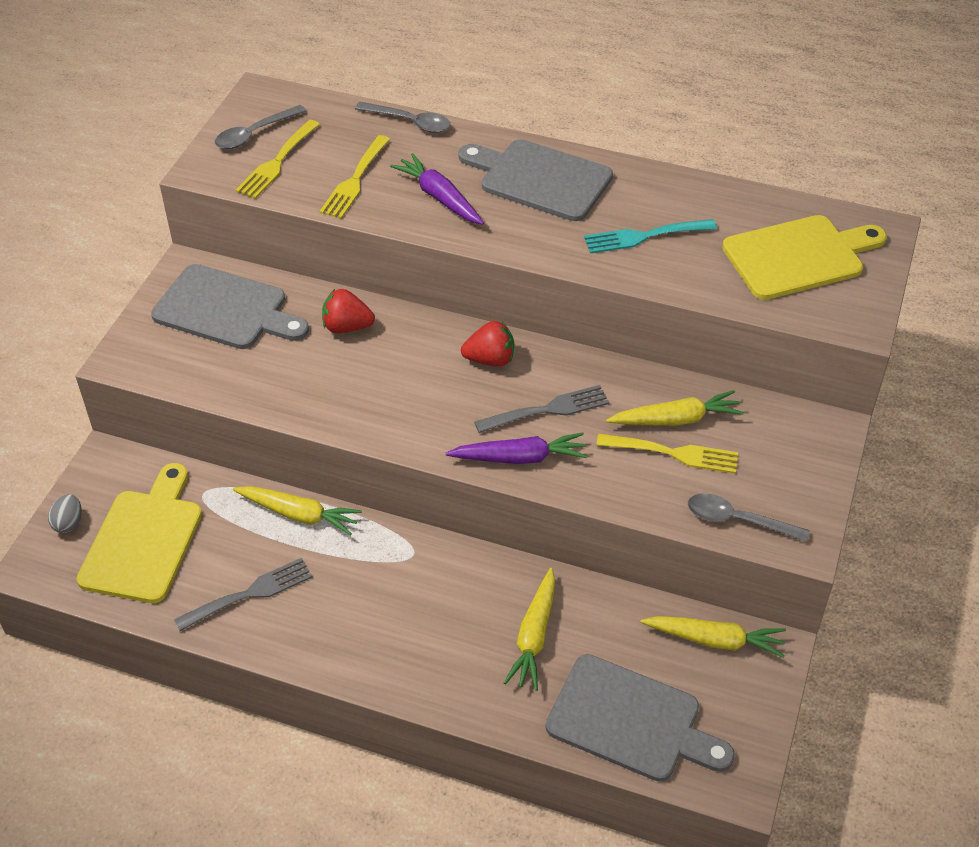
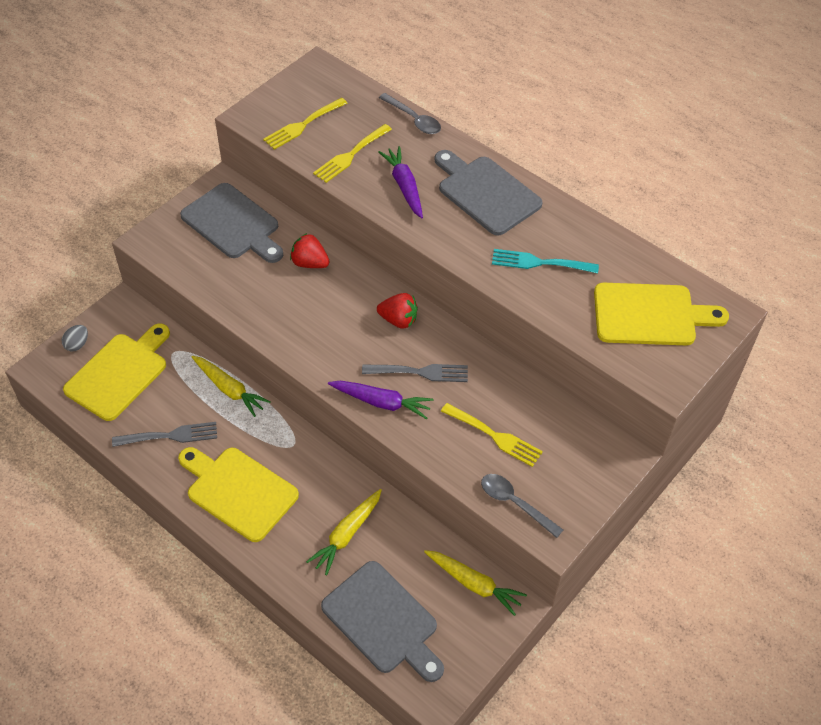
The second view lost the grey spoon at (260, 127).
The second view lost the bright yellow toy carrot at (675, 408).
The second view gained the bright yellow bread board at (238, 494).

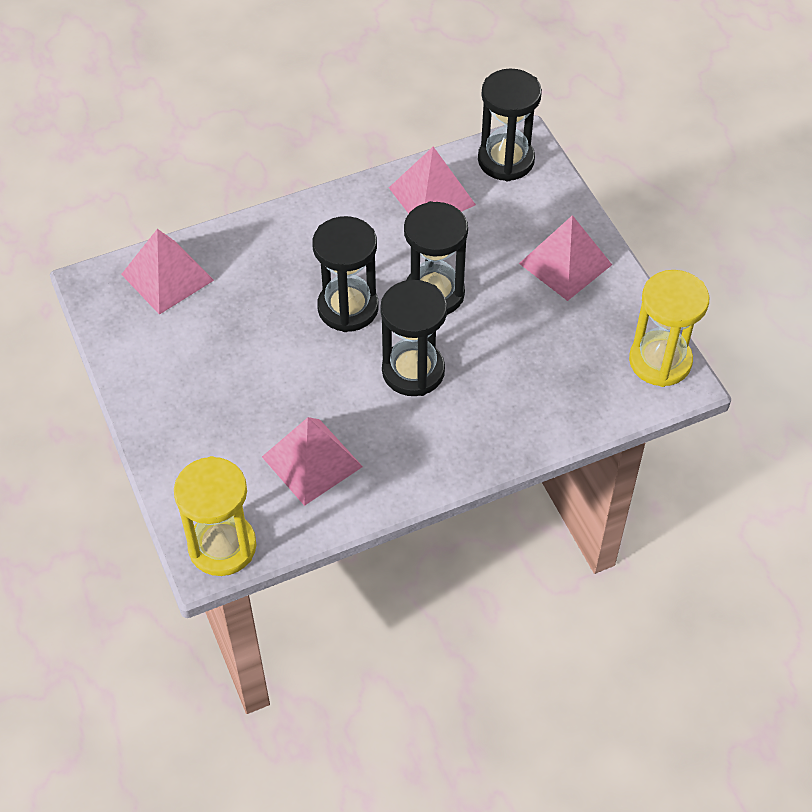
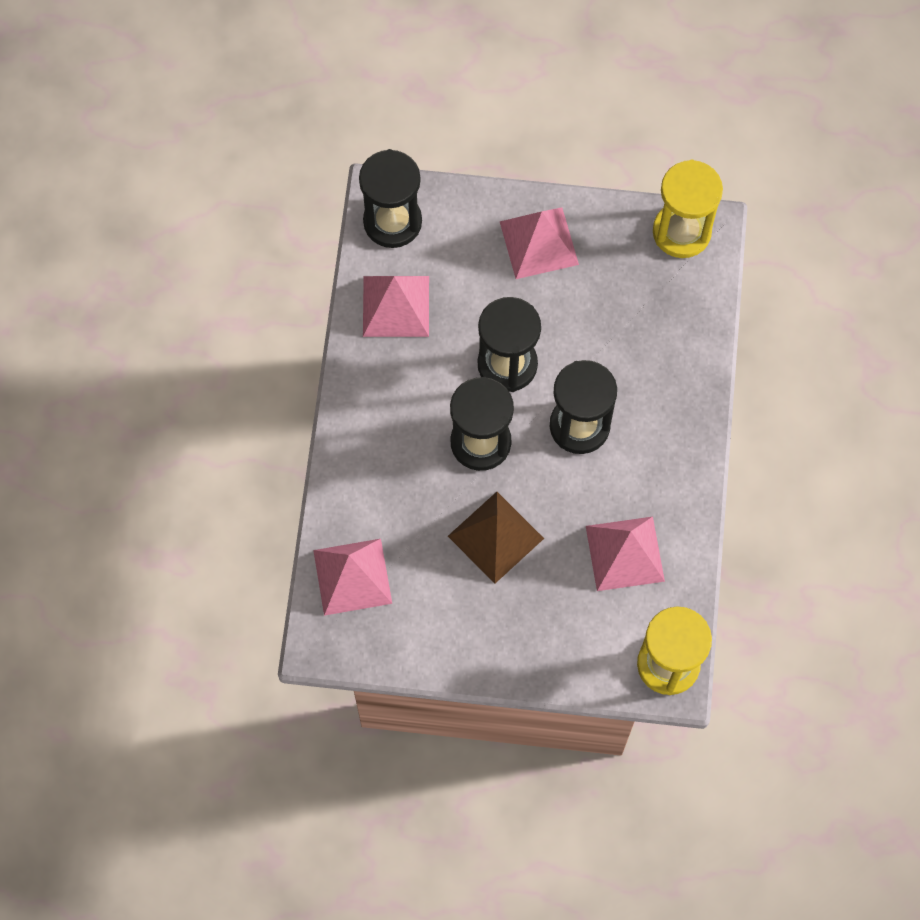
The second view gained the brown pyramid shape at (496, 538).

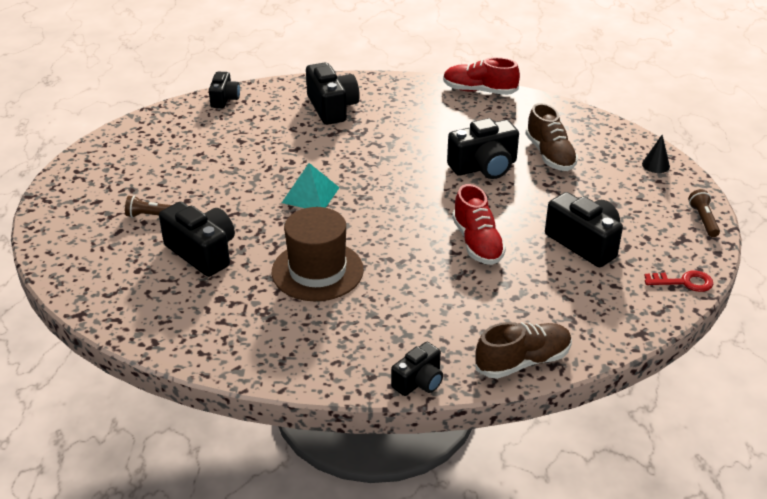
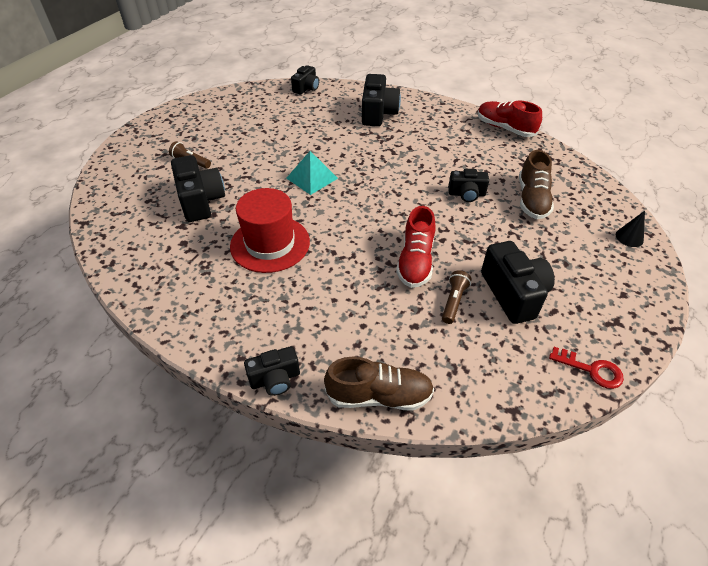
The brown pocket torch ended up elsewhere, having gone from (704, 213) to (457, 297).
What was the brown hat at (318, 254) turned into the scarlet hat at (270, 230).
The size of the black photo camera at (483, 148) changed by a factor of 0.61.

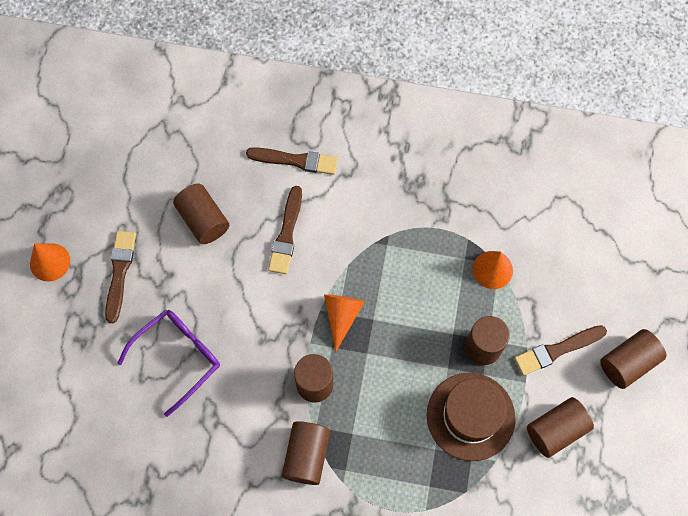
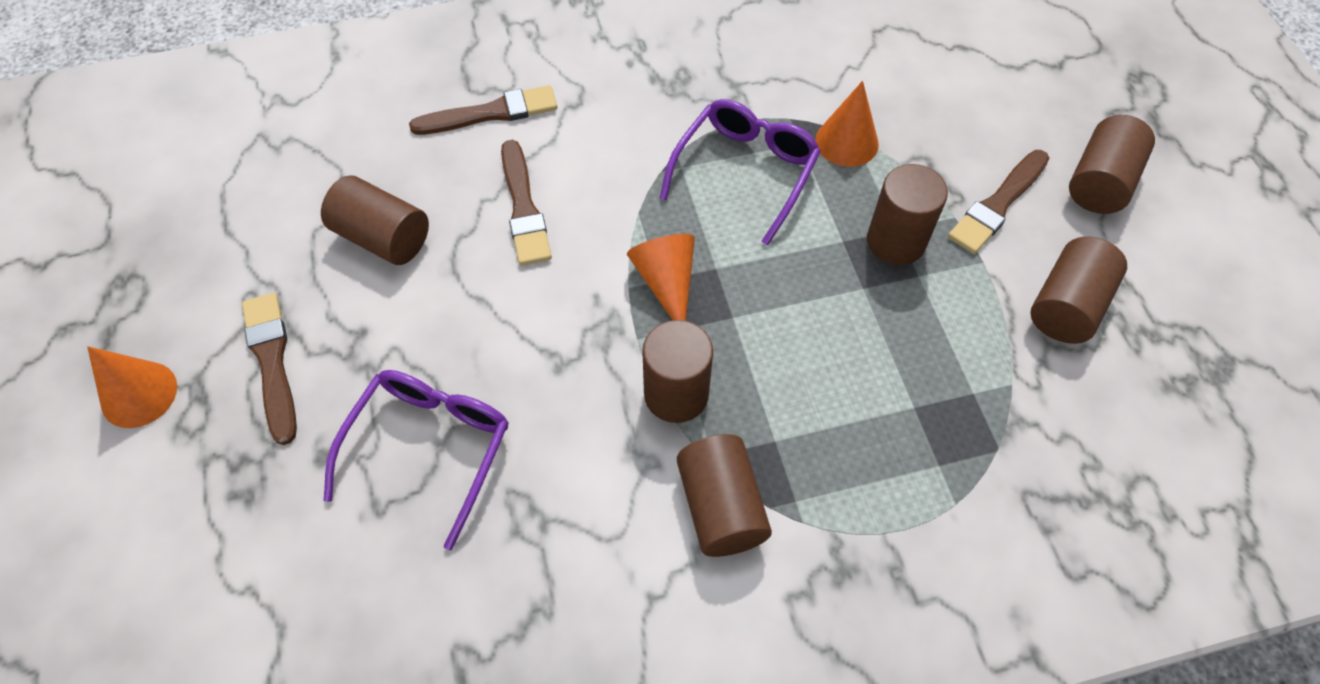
The second view lost the brown hat at (471, 417).
The second view gained the violet spectacles at (740, 172).

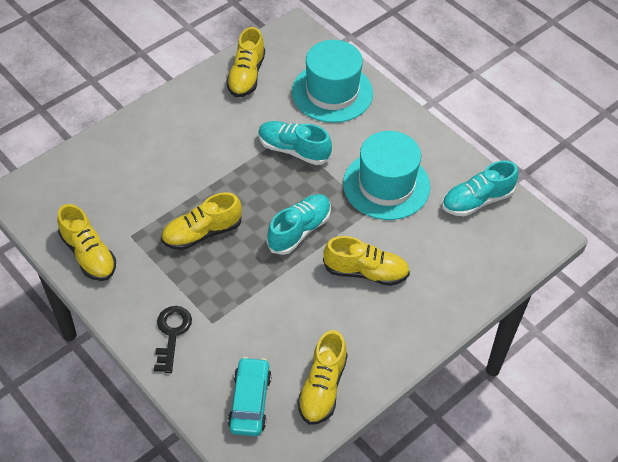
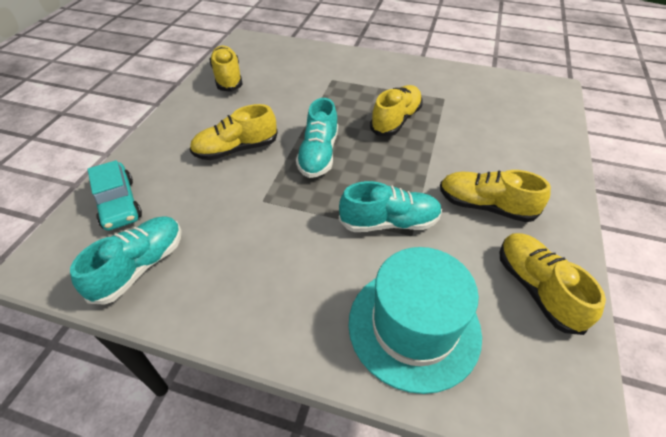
The second view lost the black key at (173, 339).
The second view lost the teal hat at (386, 175).
The bright yellow lace-up shoe ended up elsewhere, having gone from (86, 242) to (495, 196).
The teal toy car ended up elsewhere, having gone from (250, 396) to (115, 195).

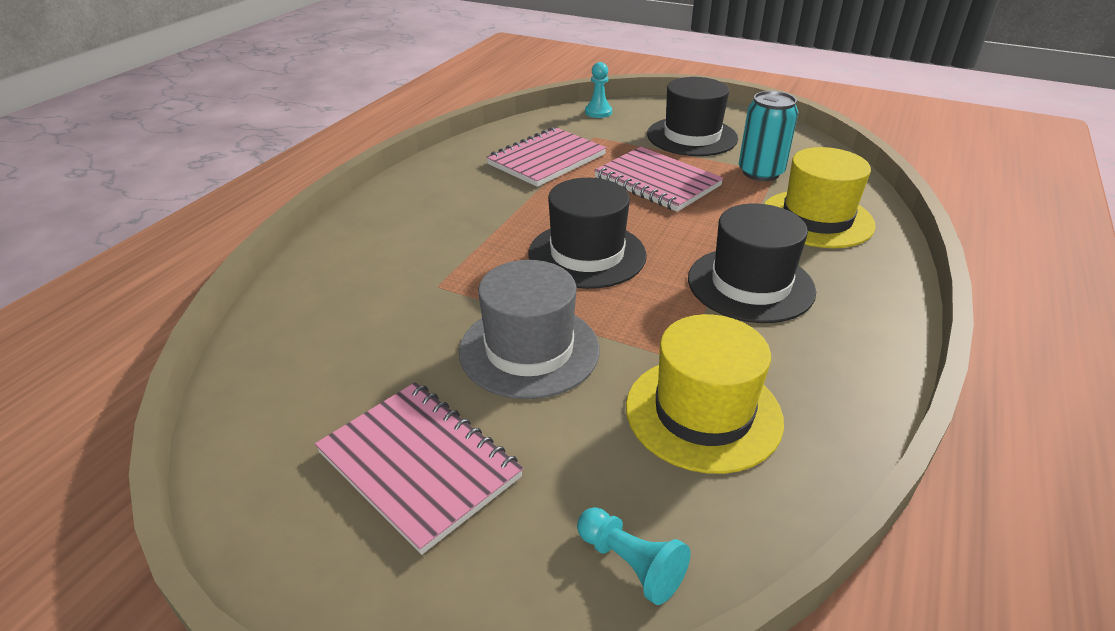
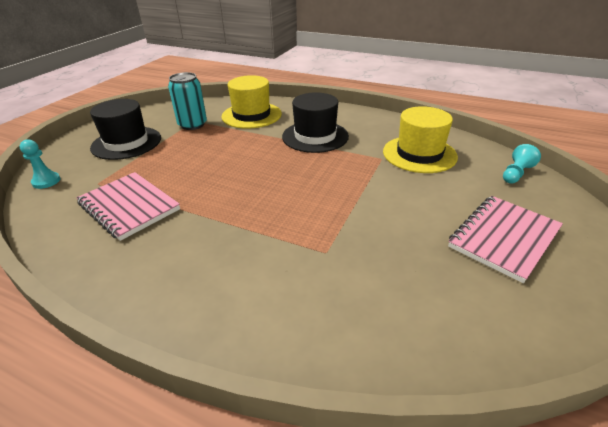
The second view lost the grey hat at (529, 329).
The second view lost the black hat at (587, 233).
The second view lost the pink notepad at (659, 179).

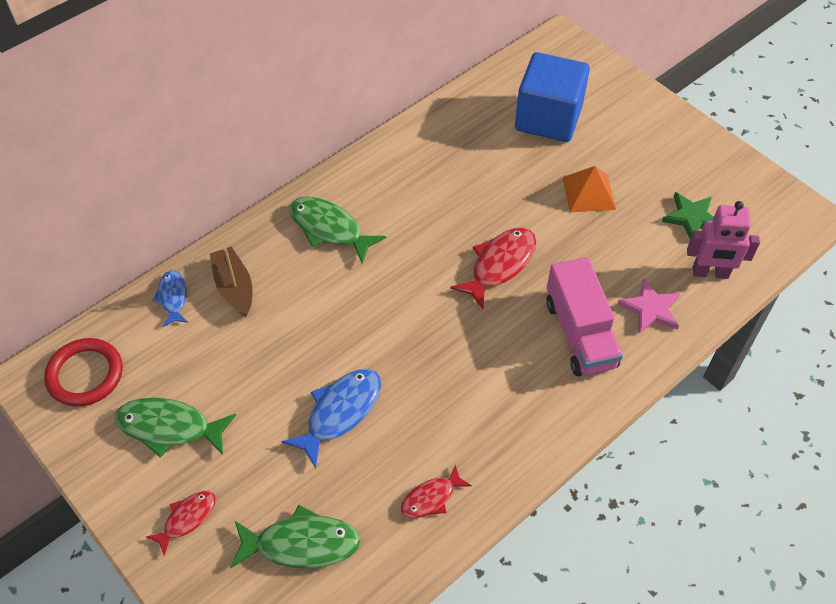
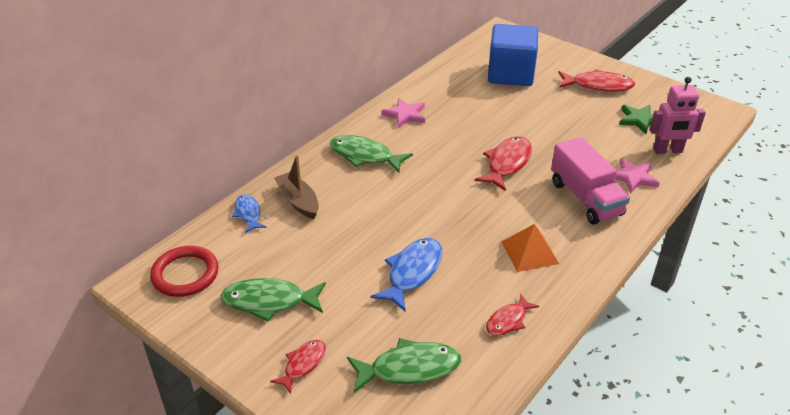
The second view gained the pink star shape at (403, 113).
The second view gained the scarlet toy fish at (596, 80).
The orange-coloured pyramid shape ended up elsewhere, having gone from (589, 189) to (530, 248).

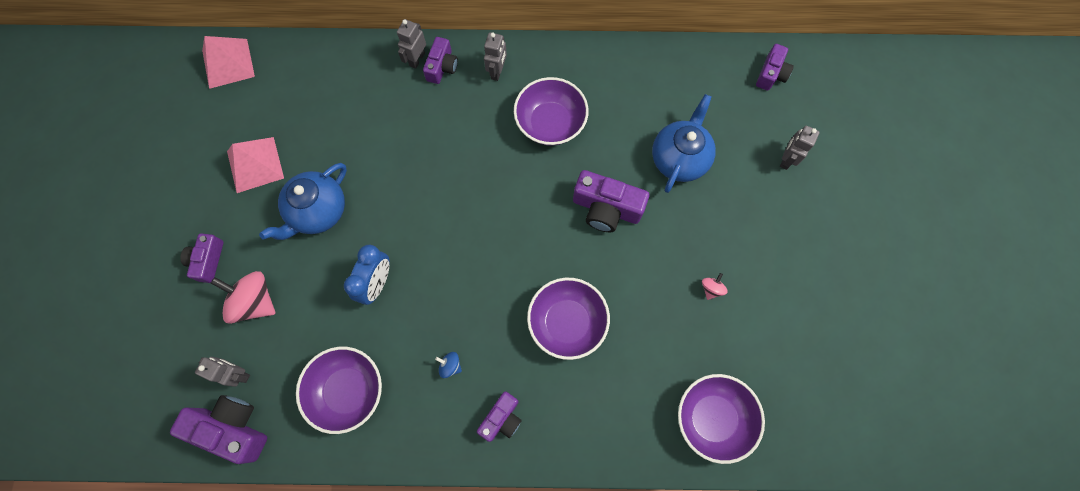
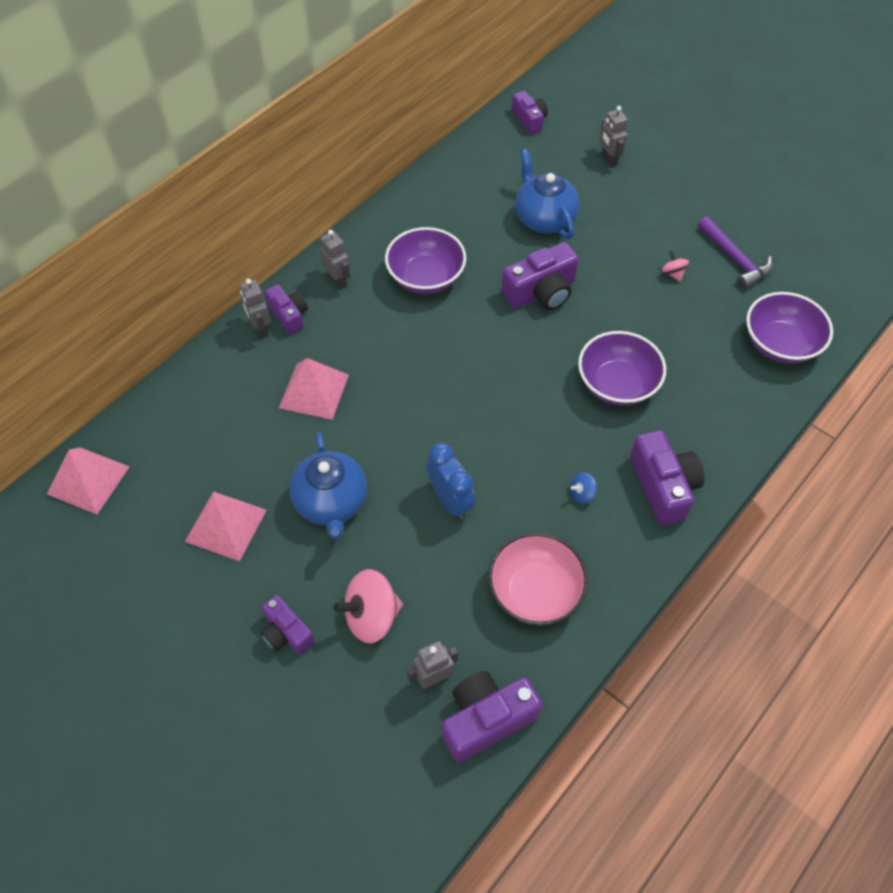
The second view gained the pink pyramid shape at (314, 389).
The second view gained the violet hammer at (735, 252).
What was the violet serving bowl at (339, 390) turned into the pink serving bowl at (538, 578).
The size of the violet photo camera at (499, 416) changed by a factor of 1.60.

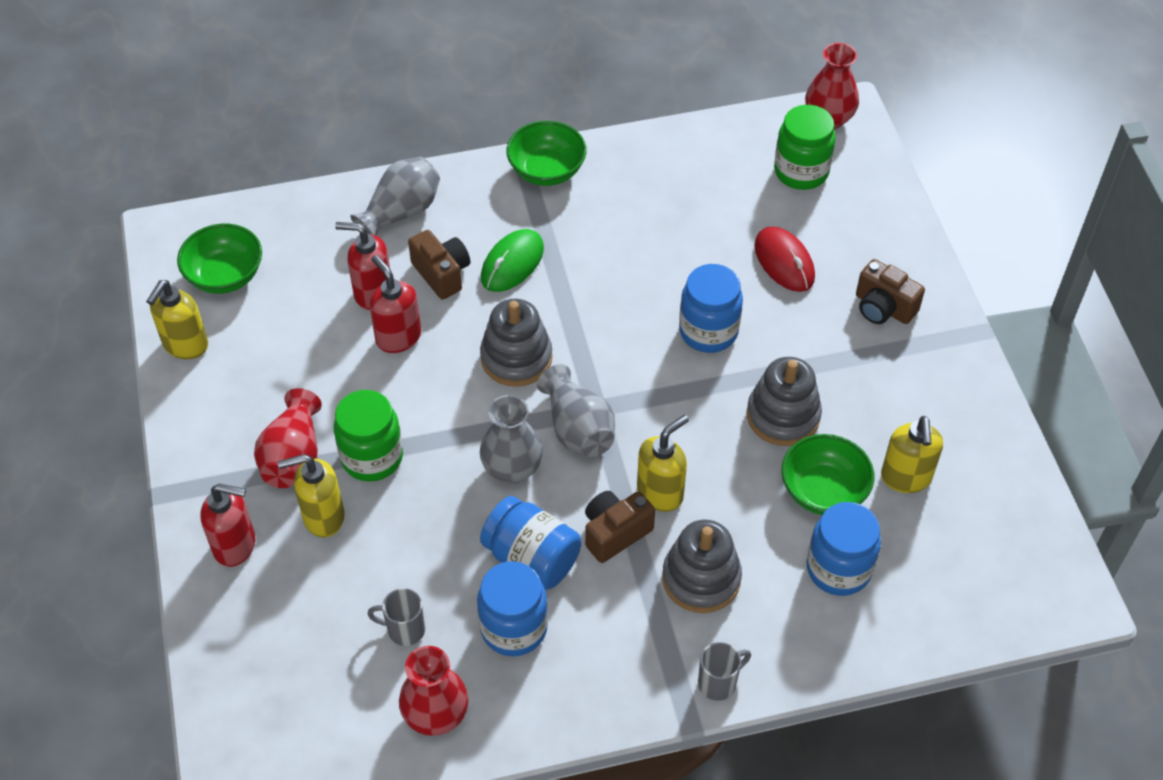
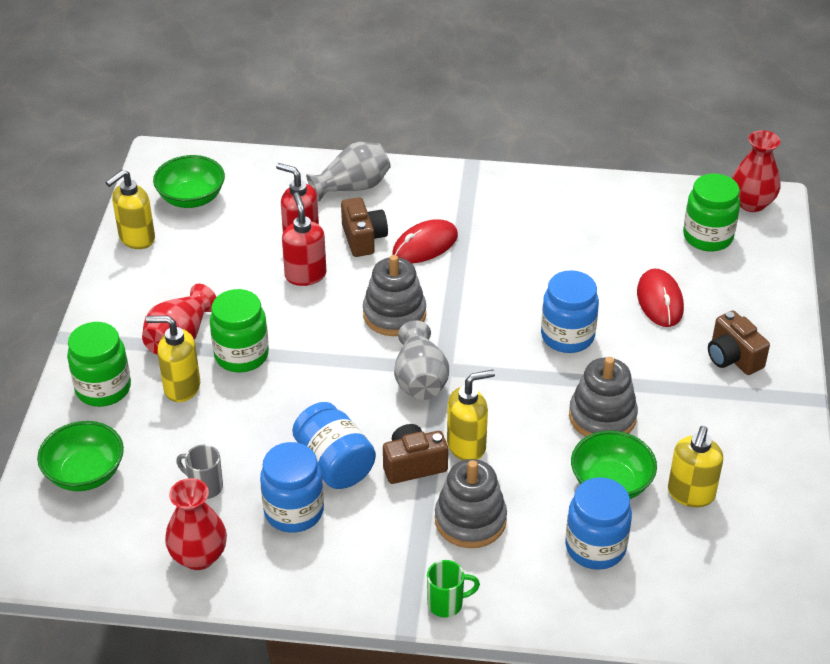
The second view lost the grey tall vase at (511, 439).
The emerald serving bowl ended up elsewhere, having gone from (546, 153) to (80, 456).
Where the scarlet soap pump stood at (228, 525), the emerald jam jar came to stand at (99, 364).
What was the emerald computer mouse at (512, 260) turned into the scarlet computer mouse at (425, 241).
What was the grey mug at (724, 671) turned into the emerald mug at (453, 589).

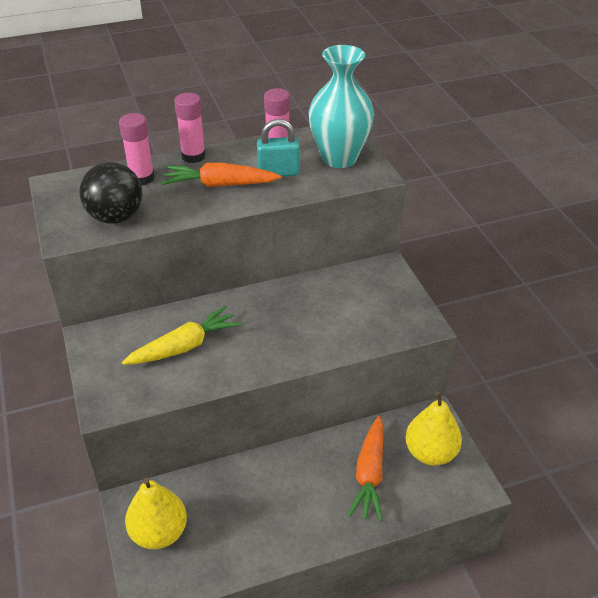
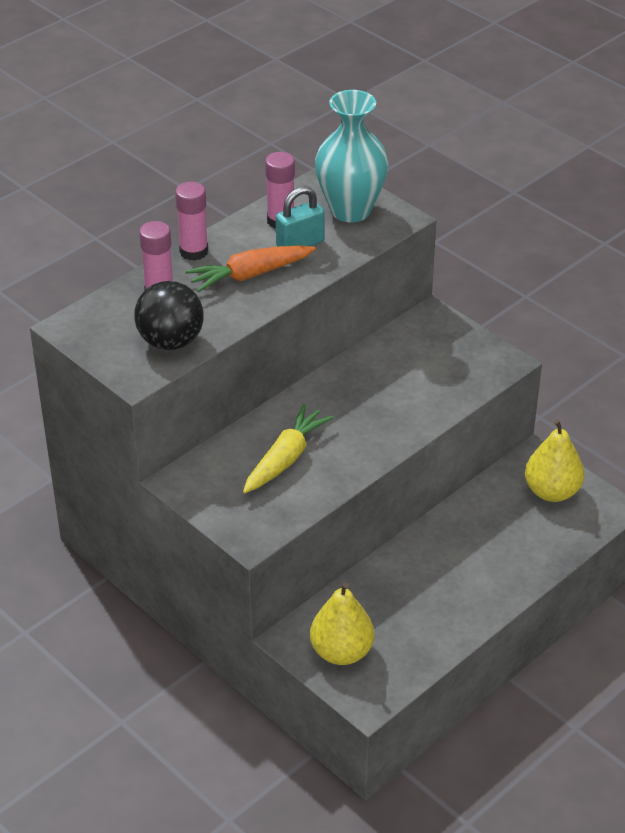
The second view lost the orange-coloured toy carrot at (366, 468).

